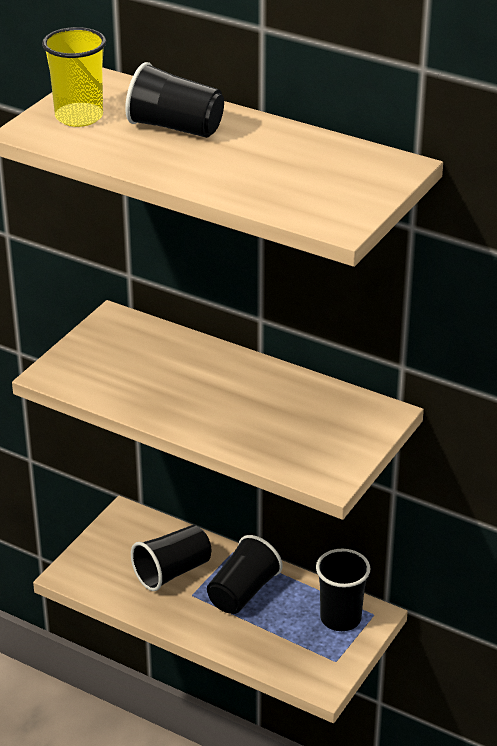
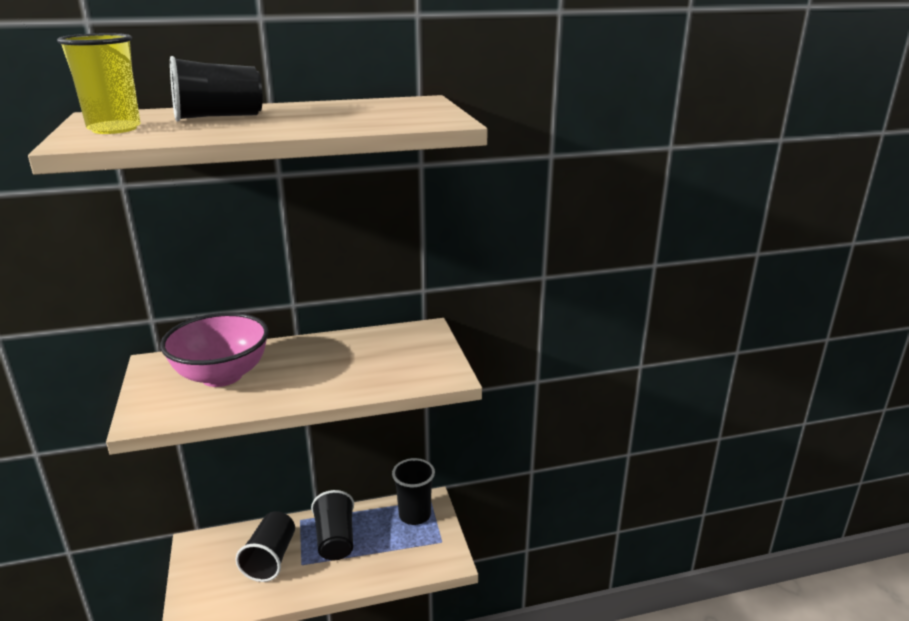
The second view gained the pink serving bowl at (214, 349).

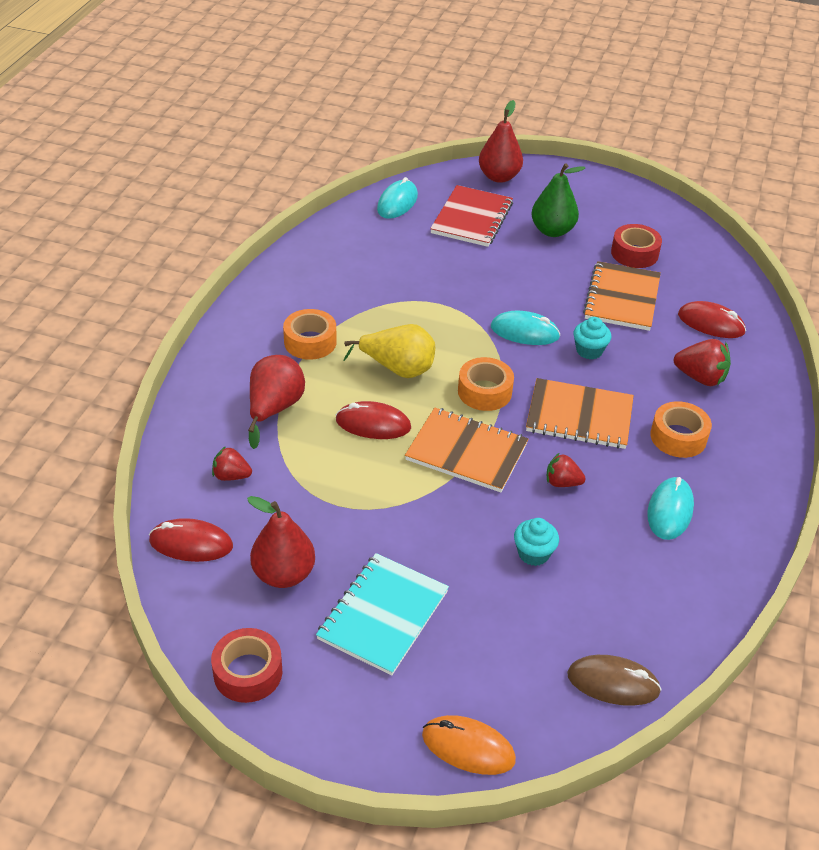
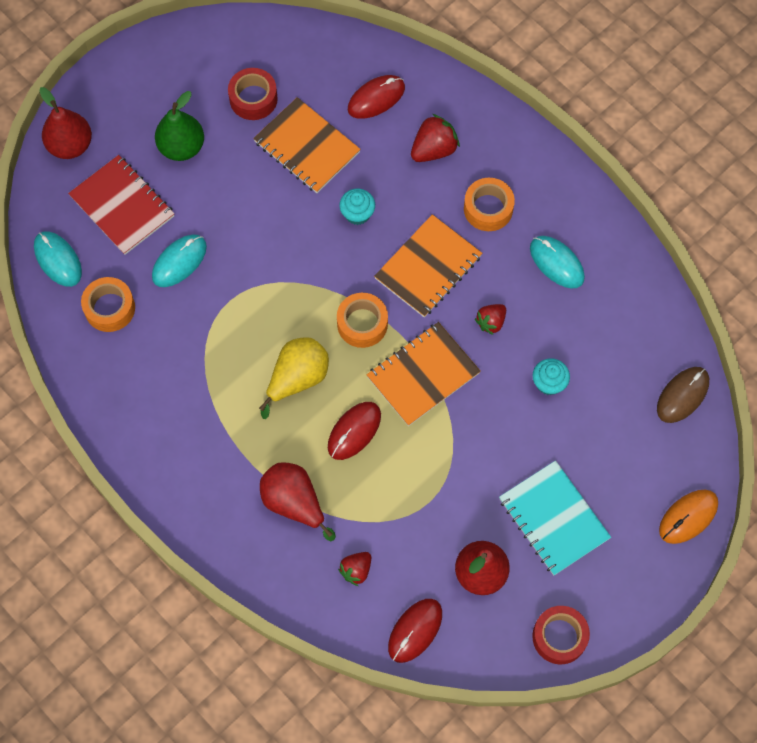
The orange-coloured sticky tape ended up elsewhere, having gone from (310, 334) to (108, 304).
The teal computer mouse ended up elsewhere, having gone from (526, 327) to (179, 261).

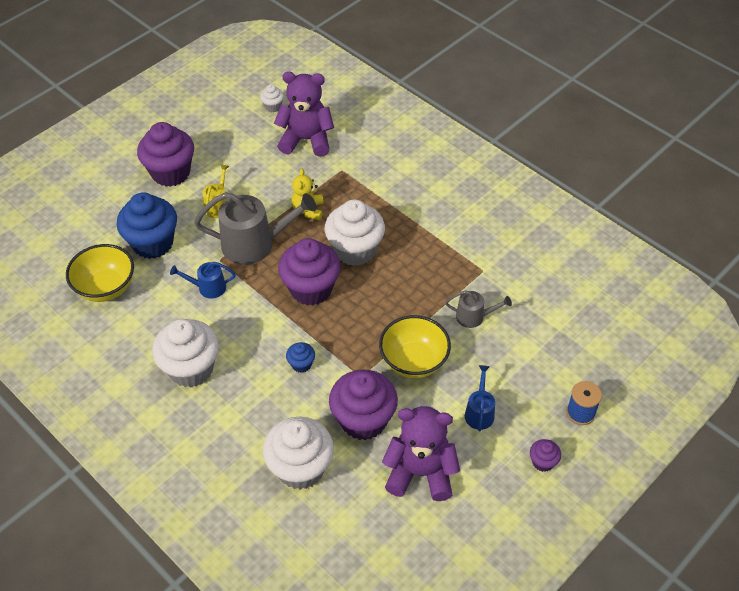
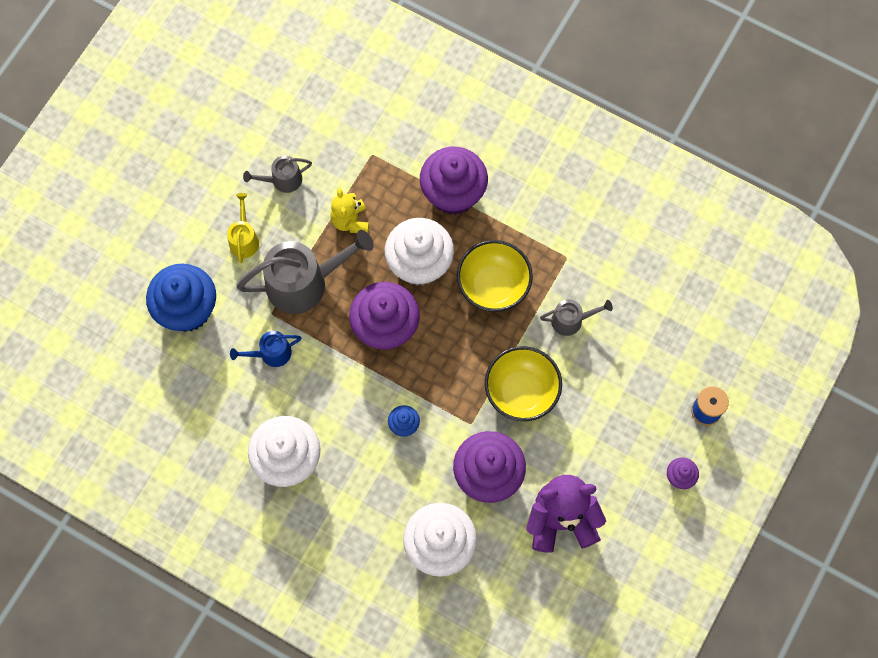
The second view lost the white fairy cake at (272, 98).
The second view lost the violet teddy bear at (304, 114).
The second view lost the blue watering can at (480, 398).
The second view gained the grey watering can at (277, 174).
The bright yellow serving bowl ended up elsewhere, having gone from (100, 273) to (495, 276).
The violet fairy cake ended up elsewhere, having gone from (165, 154) to (454, 181).

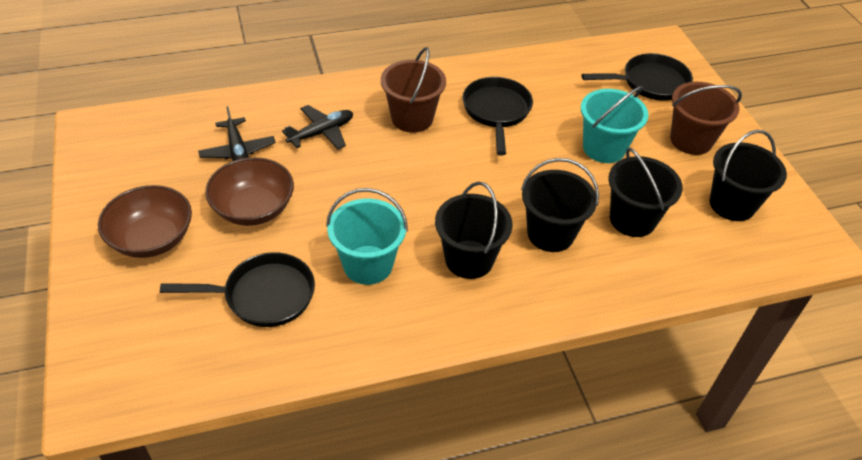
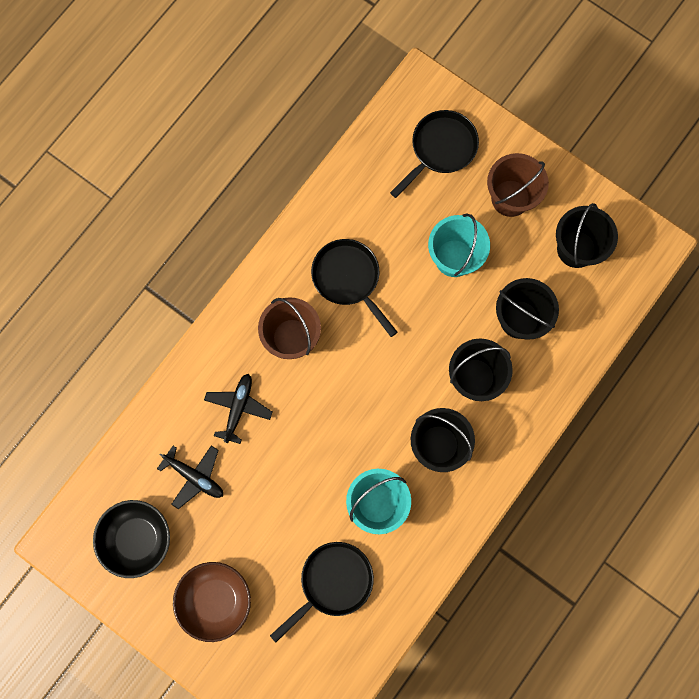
The second view lost the brown serving bowl at (249, 191).
The second view gained the black serving bowl at (131, 539).

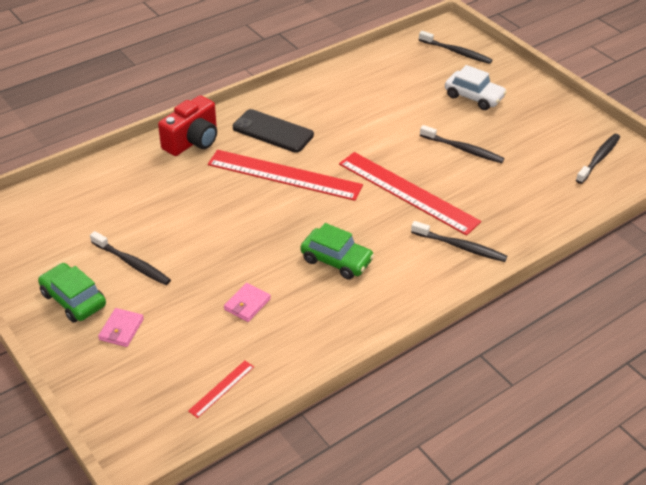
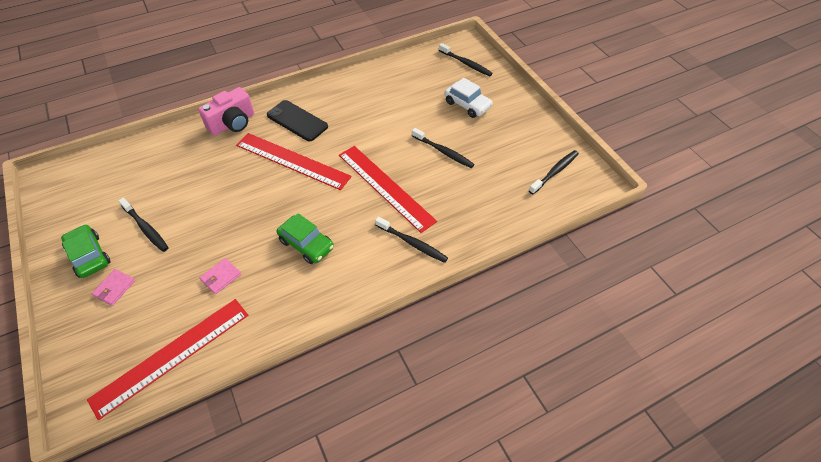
What was the scarlet photo camera at (187, 125) turned into the pink photo camera at (226, 111).
The size of the scarlet measuring stick at (221, 389) changed by a factor of 2.36.

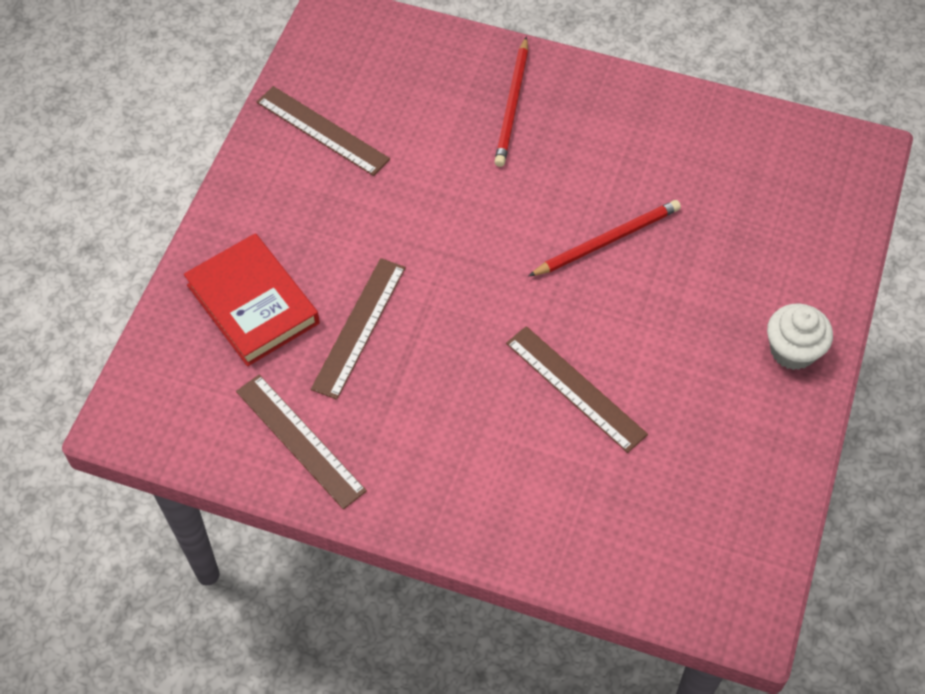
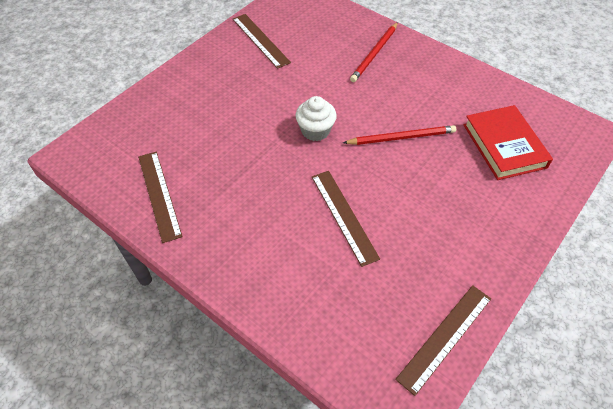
The scarlet hardback ended up elsewhere, having gone from (252, 299) to (508, 142).
The brown measuring stick ended up elsewhere, having gone from (358, 329) to (443, 340).
The white fairy cake ended up elsewhere, having gone from (800, 336) to (316, 118).

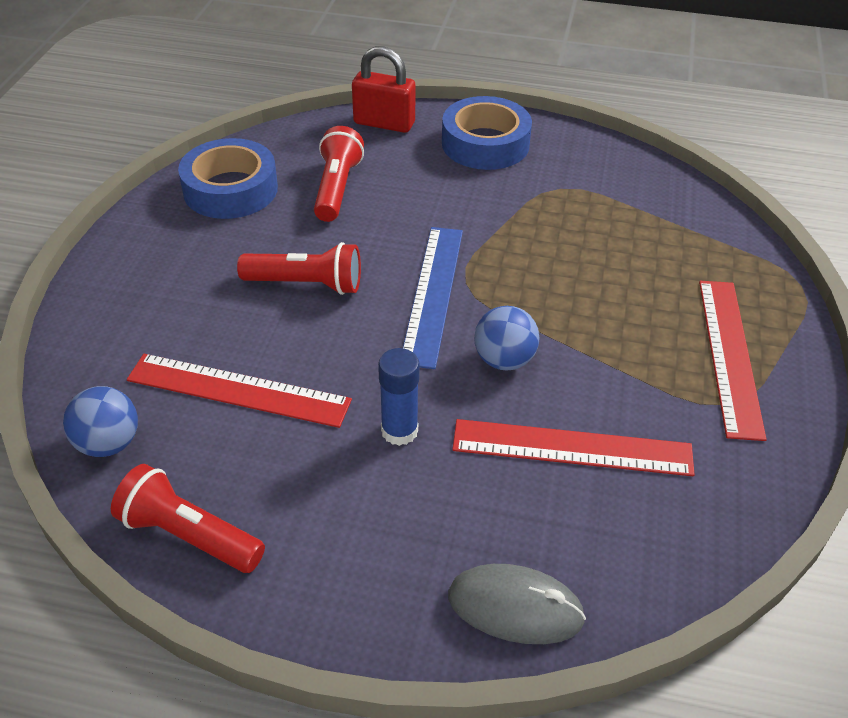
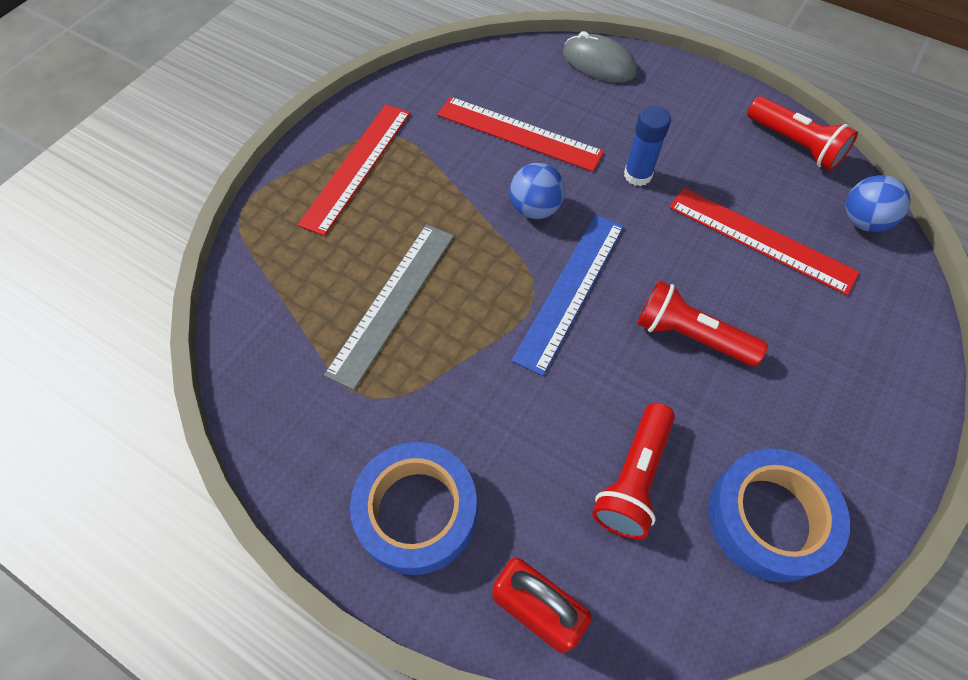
The second view gained the grey measuring stick at (389, 307).

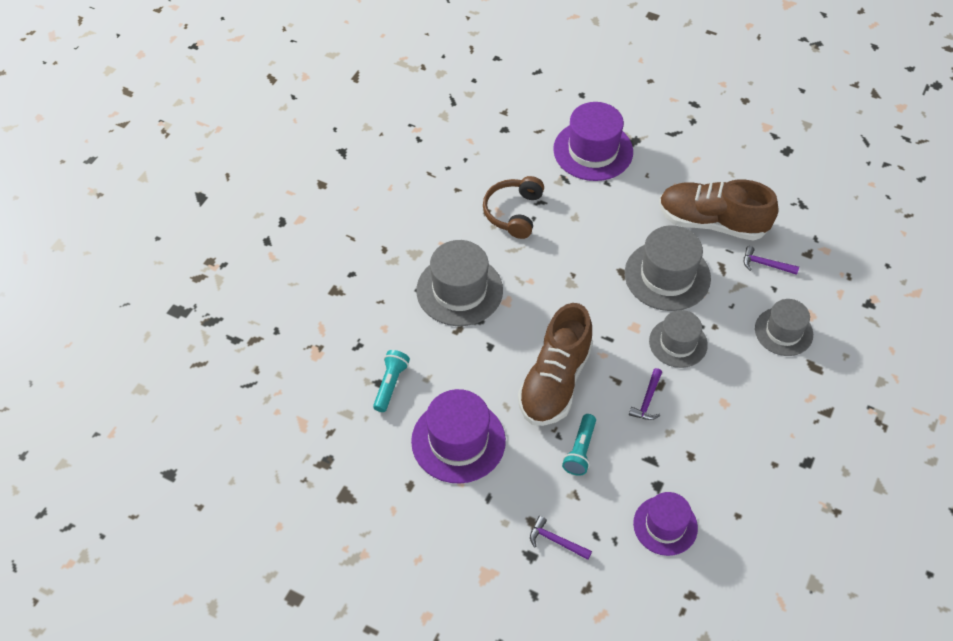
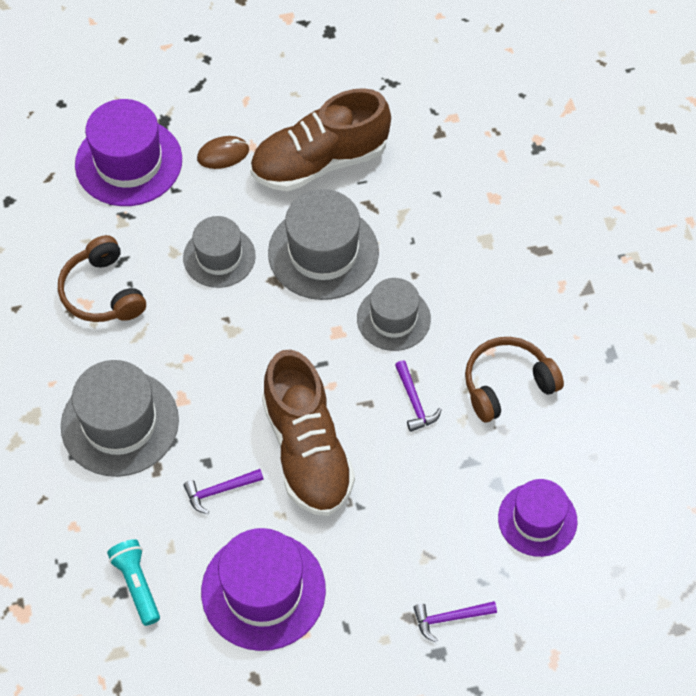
The second view lost the teal pocket torch at (579, 445).
The second view gained the brown computer mouse at (223, 152).
The second view gained the brown headset at (514, 379).
The violet hammer ended up elsewhere, having gone from (771, 260) to (223, 491).
The grey hat ended up elsewhere, having gone from (784, 327) to (219, 252).

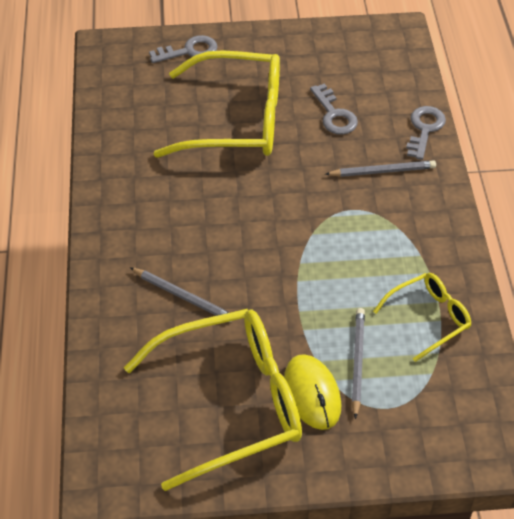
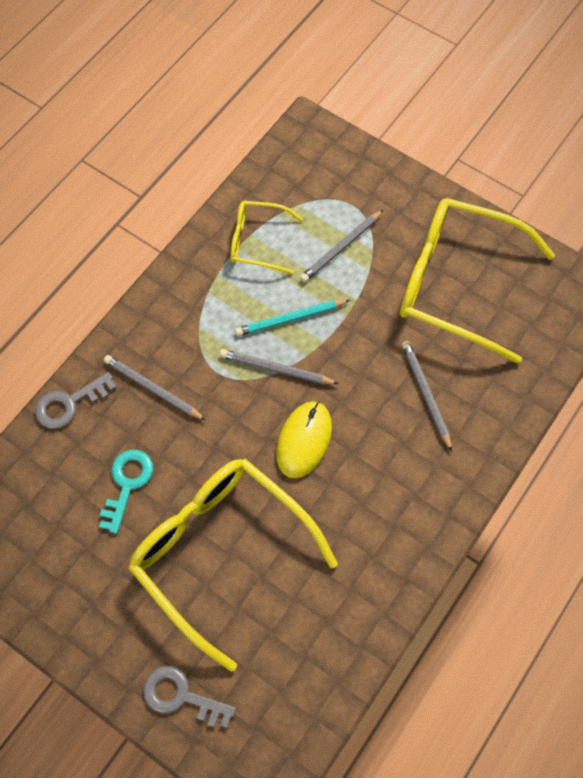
The second view gained the grey lead pencil at (279, 366).
The second view gained the teal lead pencil at (292, 318).
The bright yellow computer mouse ended up elsewhere, having gone from (312, 392) to (304, 440).
What was the grey key at (334, 109) turned into the teal key at (126, 492).

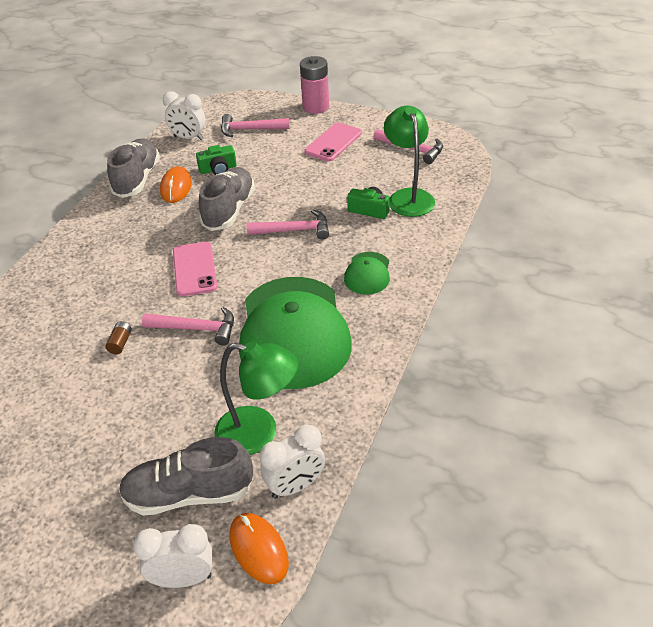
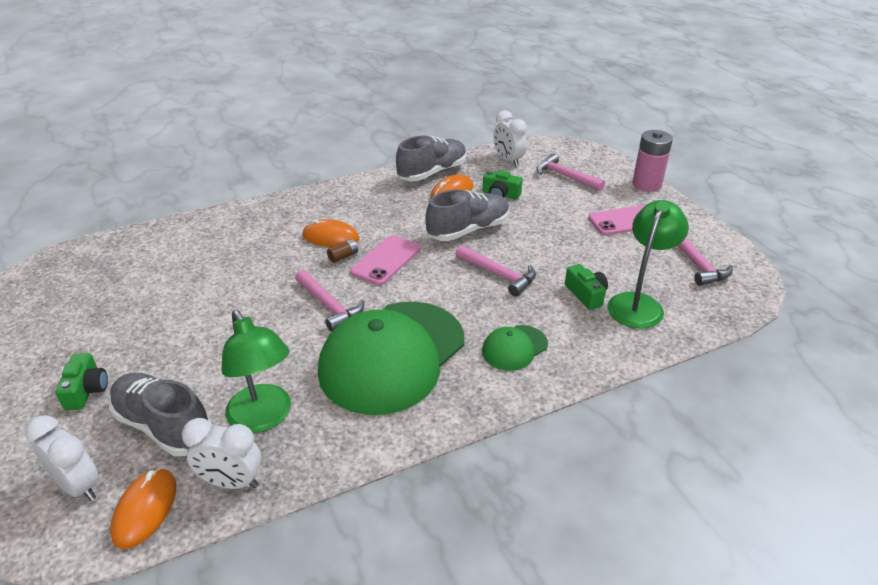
The second view gained the emerald photo camera at (81, 381).
The second view gained the orange-coloured computer mouse at (331, 233).
The brown power cell ended up elsewhere, having gone from (118, 337) to (342, 251).

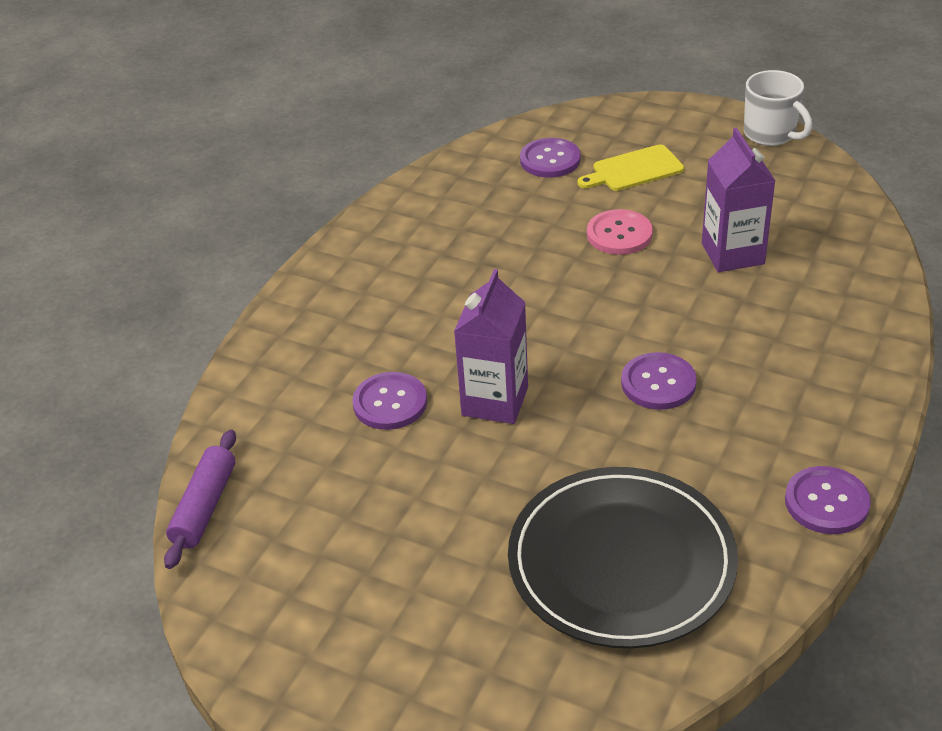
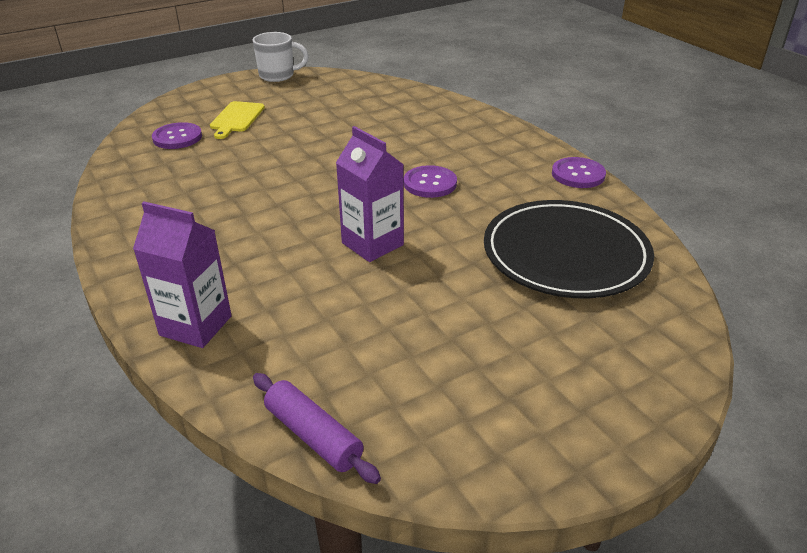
The second view lost the violet button at (389, 401).
The second view lost the pink button at (620, 232).
The violet carton ended up elsewhere, having gone from (738, 200) to (182, 275).

